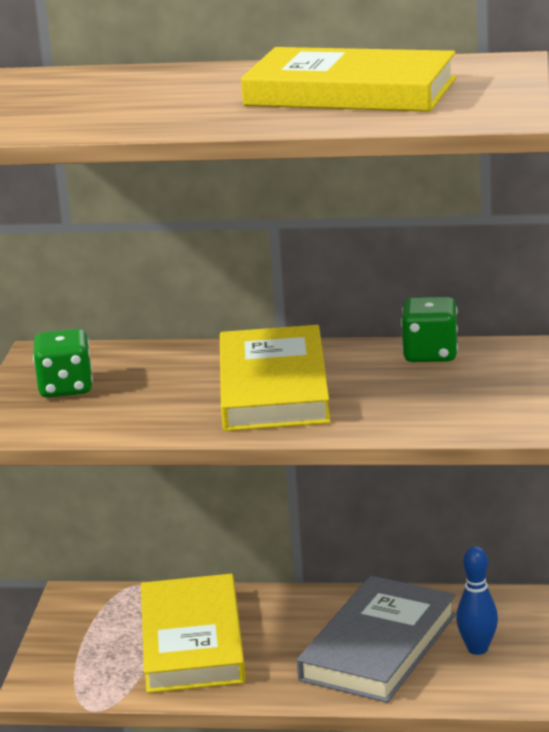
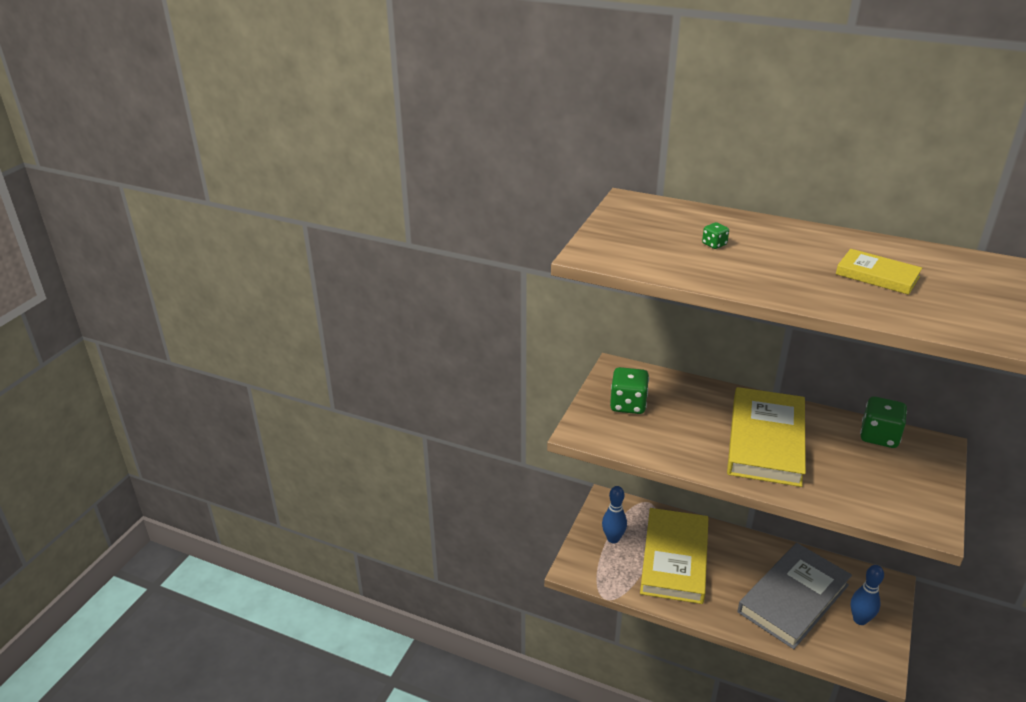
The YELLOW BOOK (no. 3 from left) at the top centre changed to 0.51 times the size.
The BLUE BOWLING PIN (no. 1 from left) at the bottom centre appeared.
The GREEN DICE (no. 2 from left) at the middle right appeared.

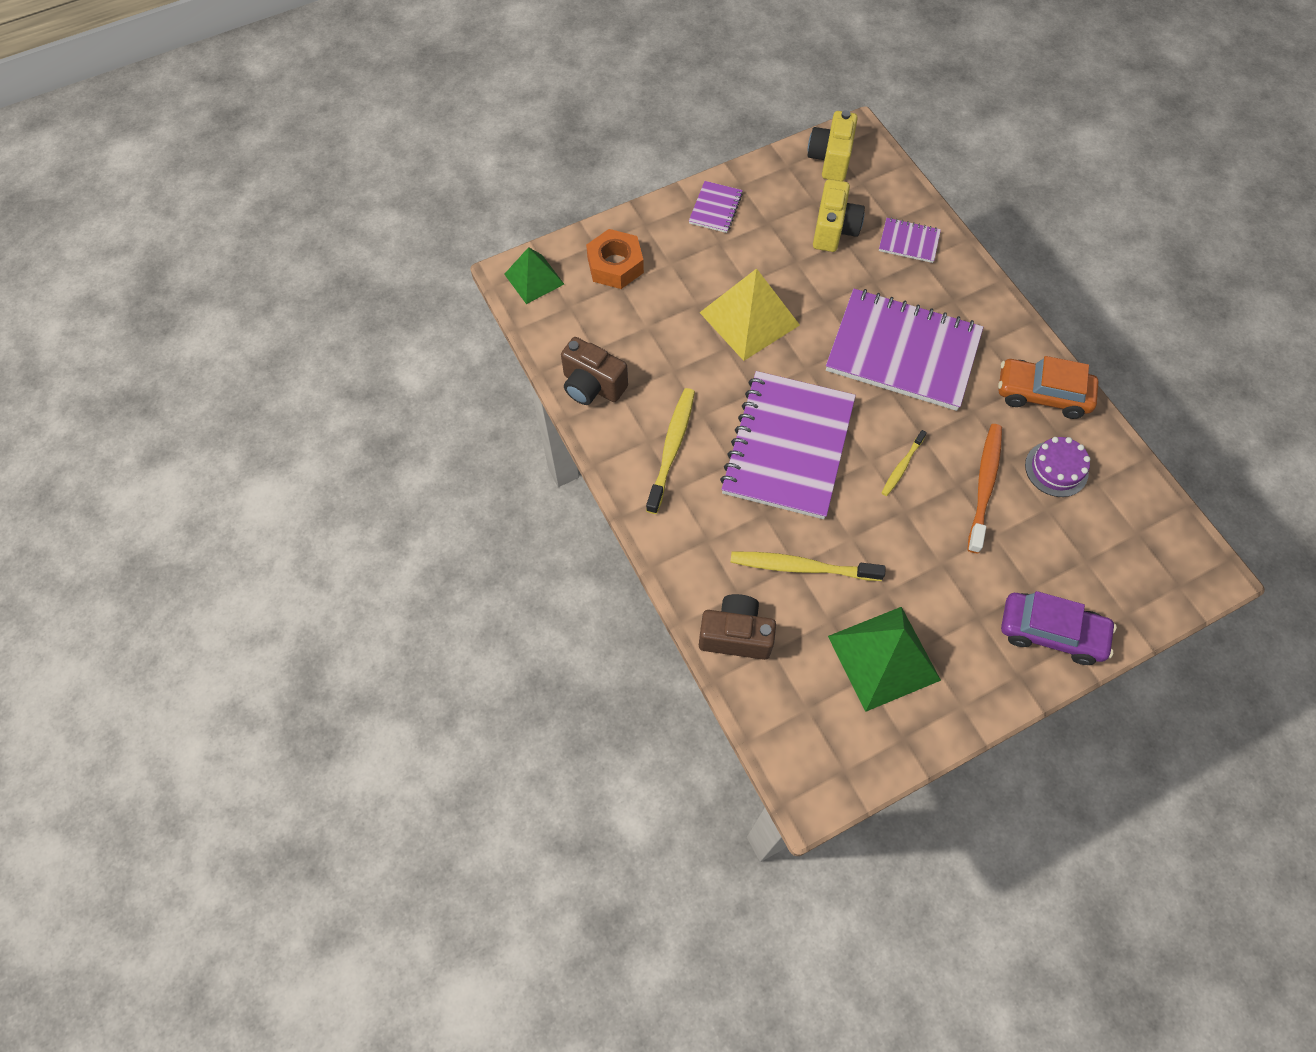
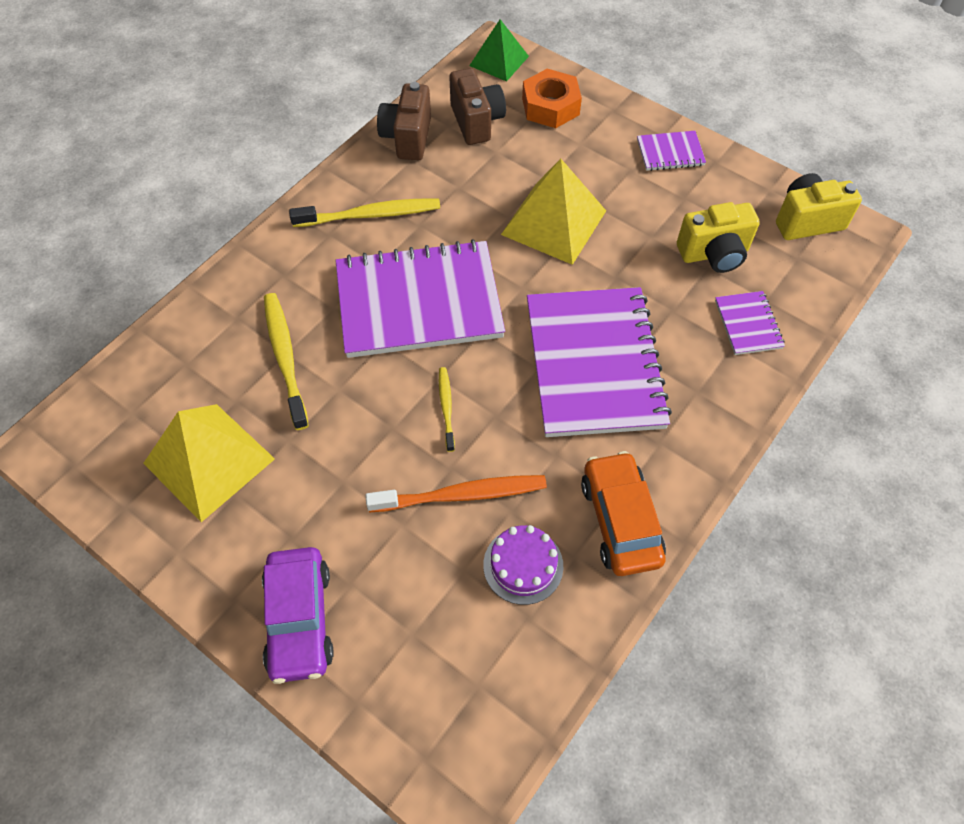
The BROWN CAMERA (no. 2 from left) moved from the centre to the top centre.
The GREEN PYRAMID (no. 2 from left) at the middle right became the YELLOW PYRAMID (no. 1 from left) at the middle left.
The YELLOW TOOTHBRUSH (no. 3 from left) at the middle right turned 75 degrees clockwise.

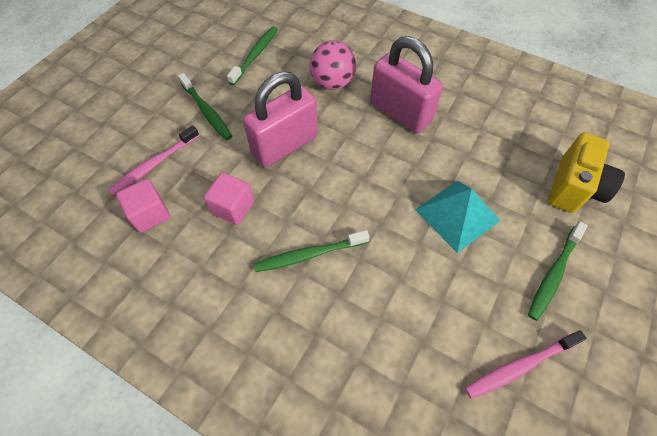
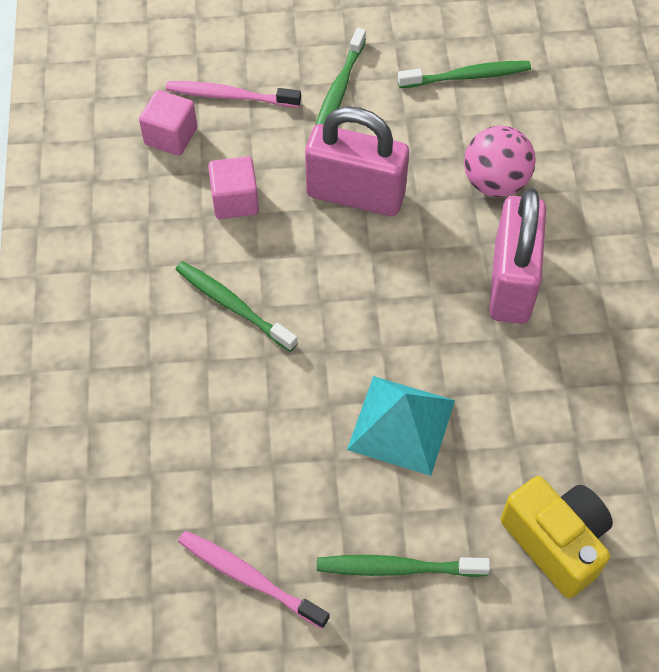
The YELLOW CAMERA at the middle right turned 120 degrees counterclockwise.

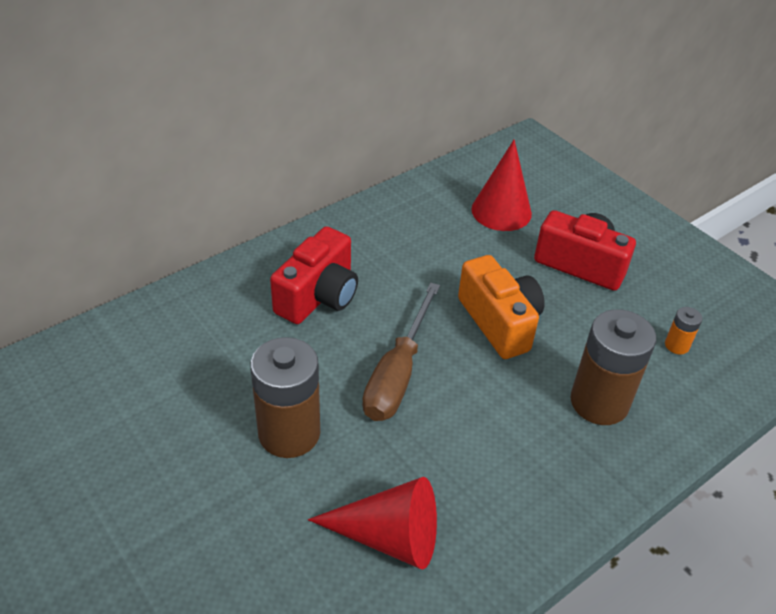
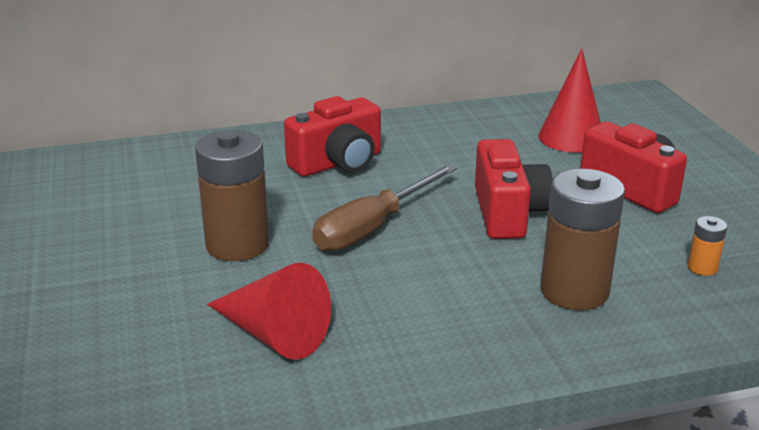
The ORANGE CAMERA at the centre became the RED CAMERA (no. 2 from left) at the middle right.

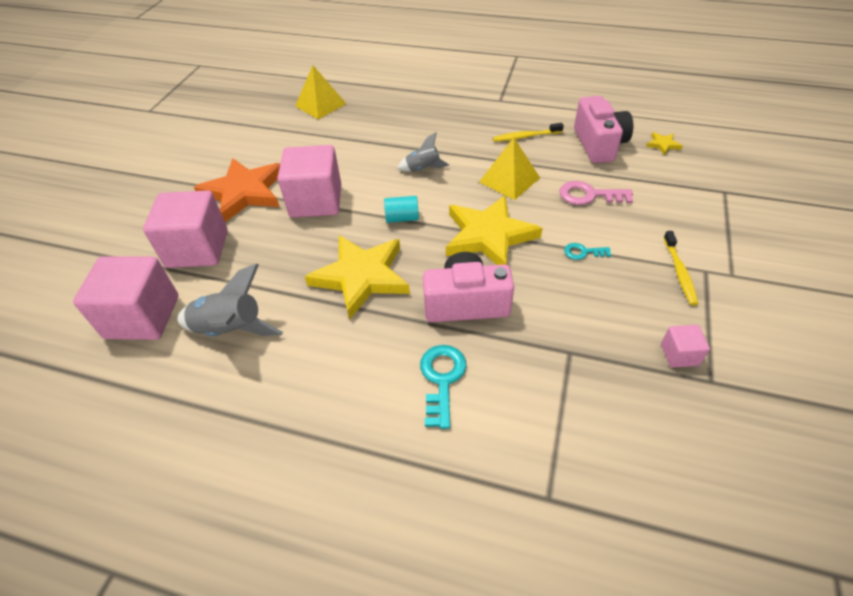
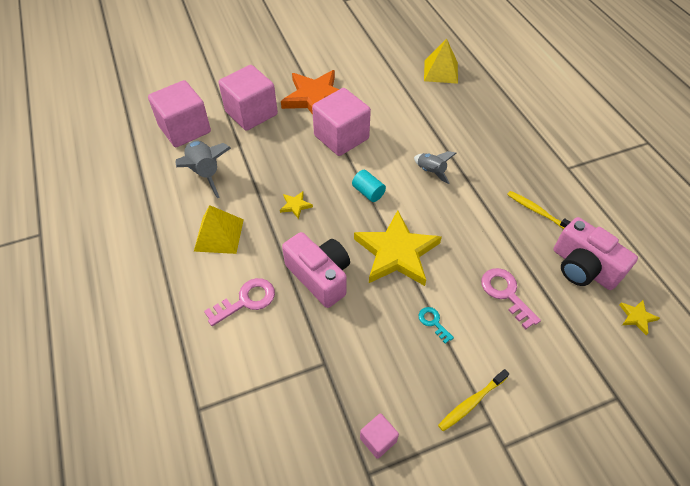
The YELLOW STAR (no. 1 from left) at the centre changed to 0.40 times the size.
The TURQUOISE KEY (no. 1 from left) at the centre became the PINK KEY (no. 1 from left) at the centre.
The YELLOW PYRAMID (no. 2 from left in the first image) moved from the top centre to the middle left.
The PINK CAMERA (no. 2 from left) at the top right turned 90 degrees clockwise.

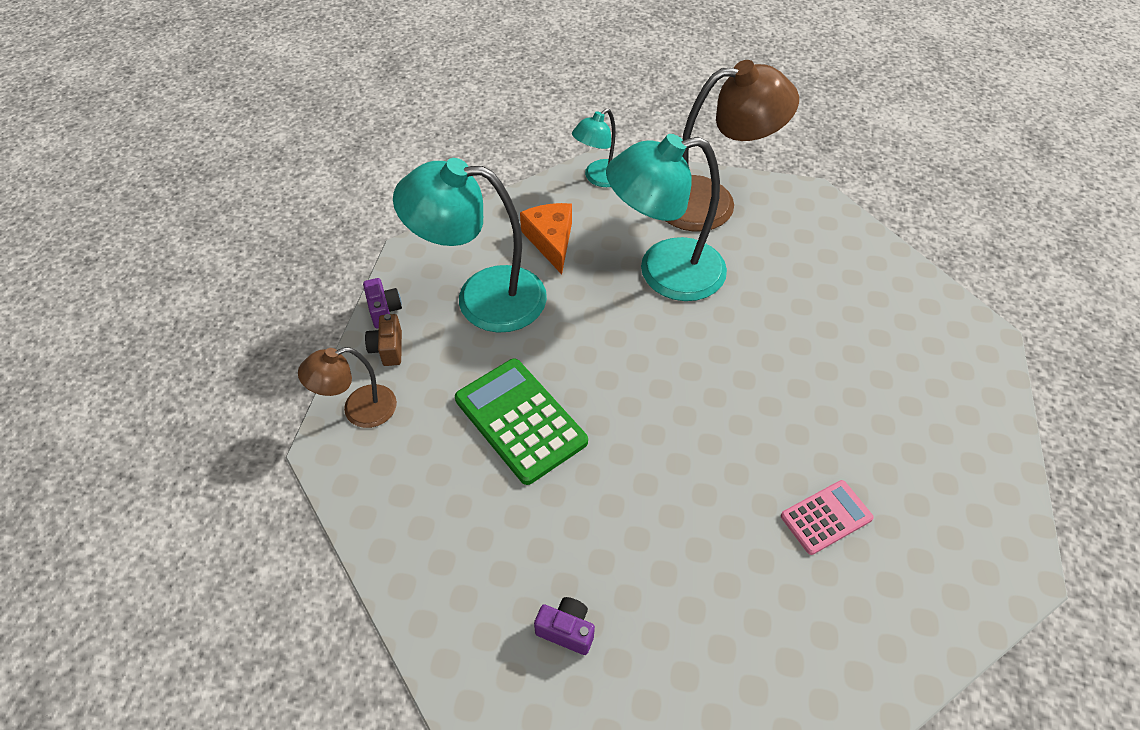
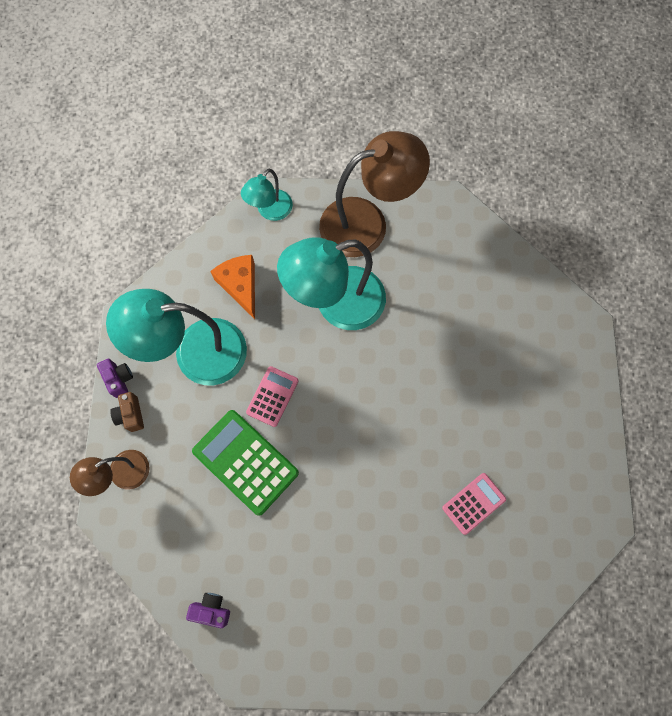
The PURPLE CAMERA (no. 2 from left) moved from the bottom centre to the bottom left.
The PINK CALCULATOR (no. 1 from left) at the centre appeared.

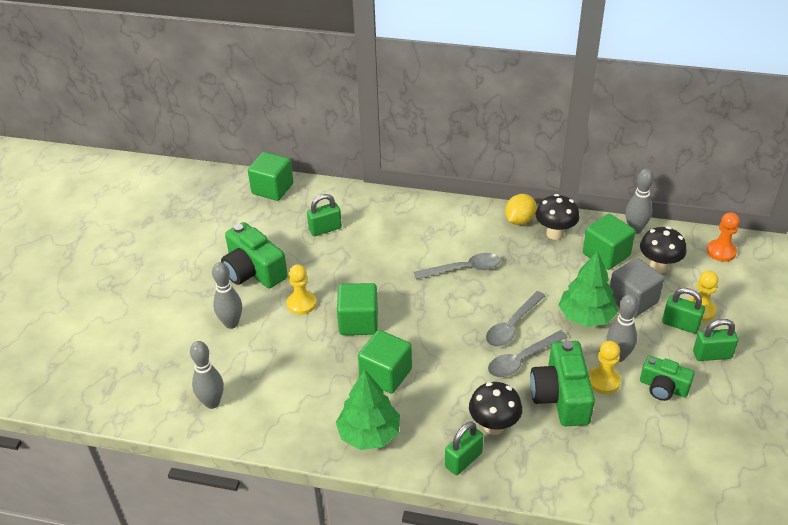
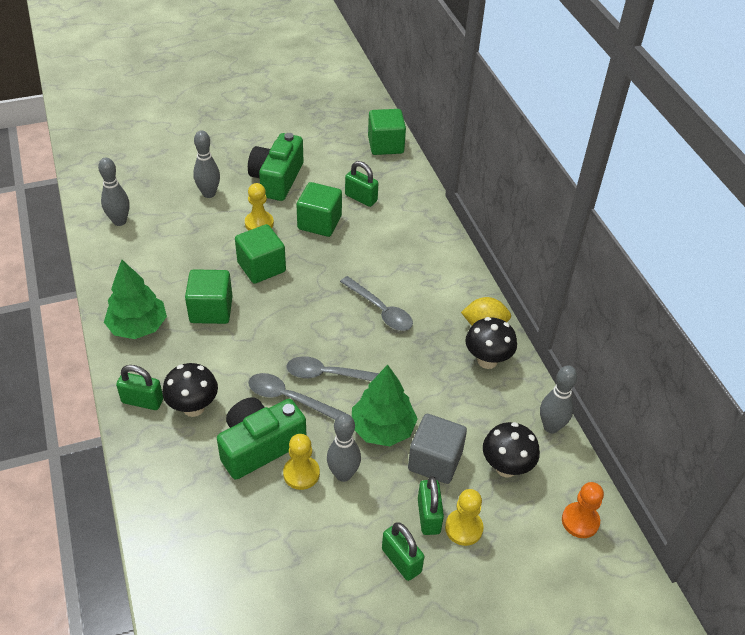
The GREEN CUBE (no. 4 from left in the first image) moved from the middle right to the top centre.
The GREEN CAMERA (no. 3 from left) at the bottom right disappeared.

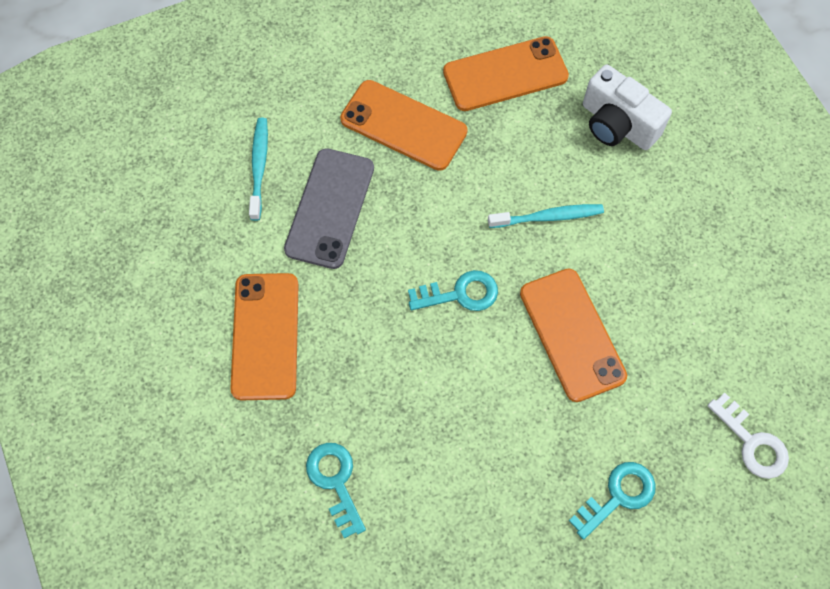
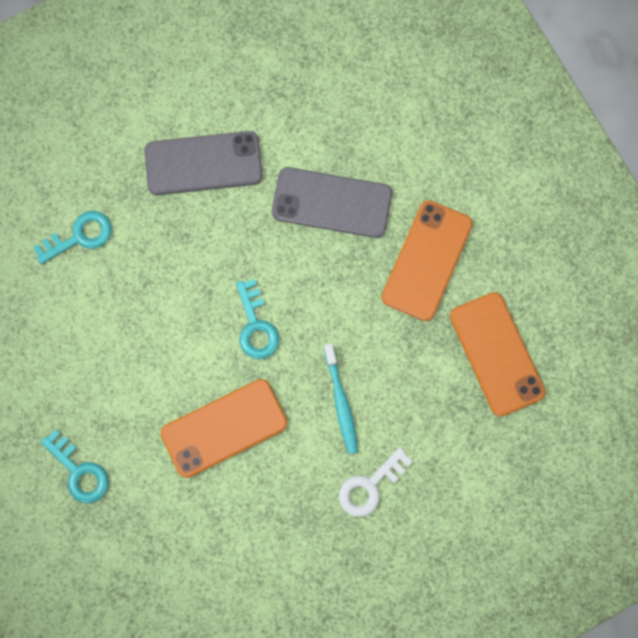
The ORANGE PHONE (no. 1 from left) at the middle left became the GREY PHONE (no. 1 from left) at the top left.
The TURQUOISE TOOTHBRUSH (no. 1 from left) at the top left disappeared.
The WHITE CAMERA at the top right disappeared.
The WHITE KEY moved from the bottom right to the bottom centre.

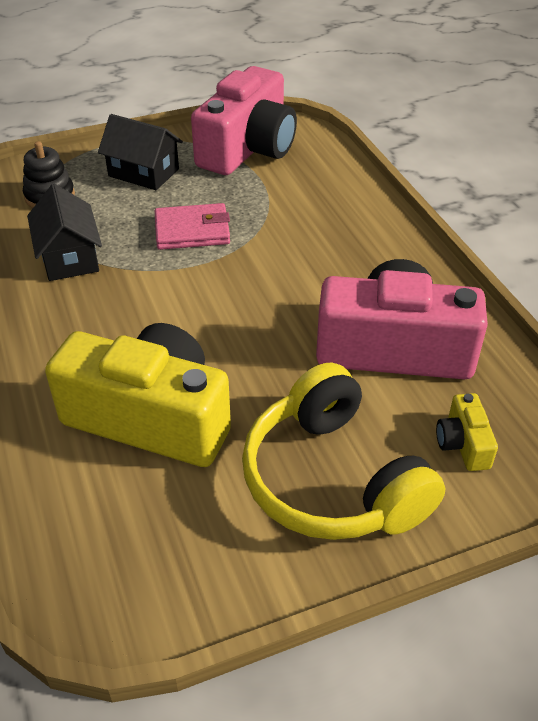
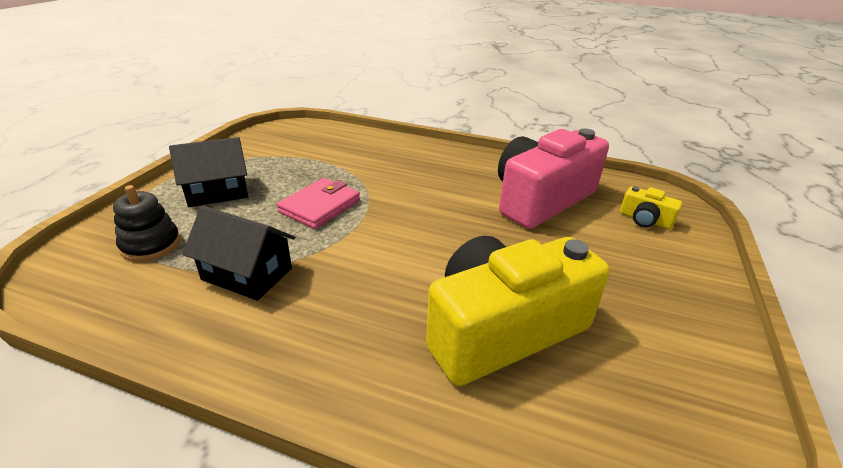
The PINK CAMERA (no. 1 from left) at the top centre disappeared.
The YELLOW HEADPHONES at the centre disappeared.

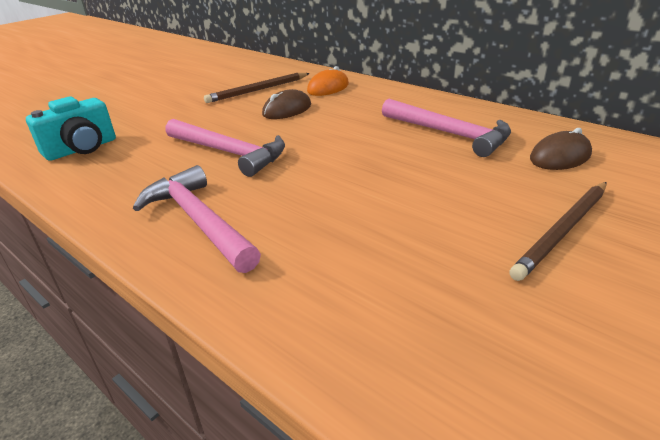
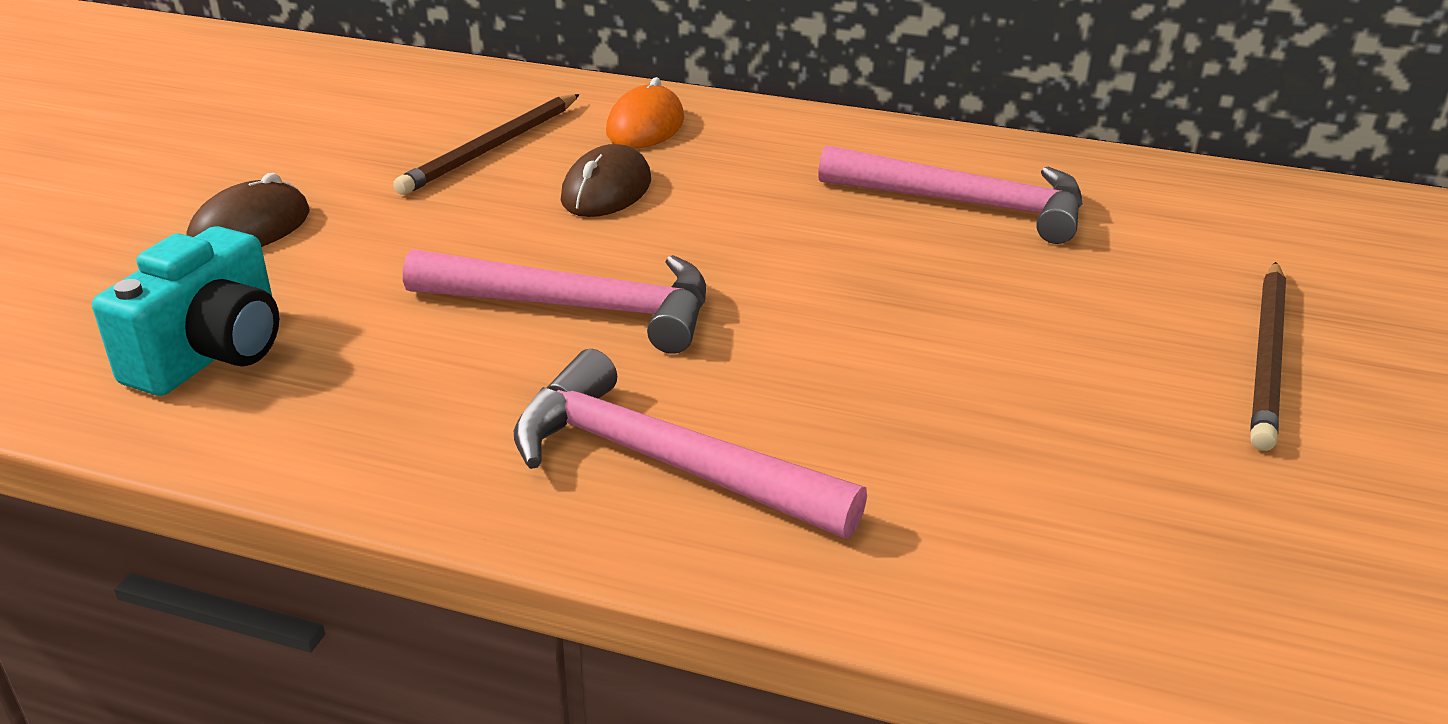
The BROWN MOUSE (no. 2 from left in the first image) moved from the middle right to the top left.

